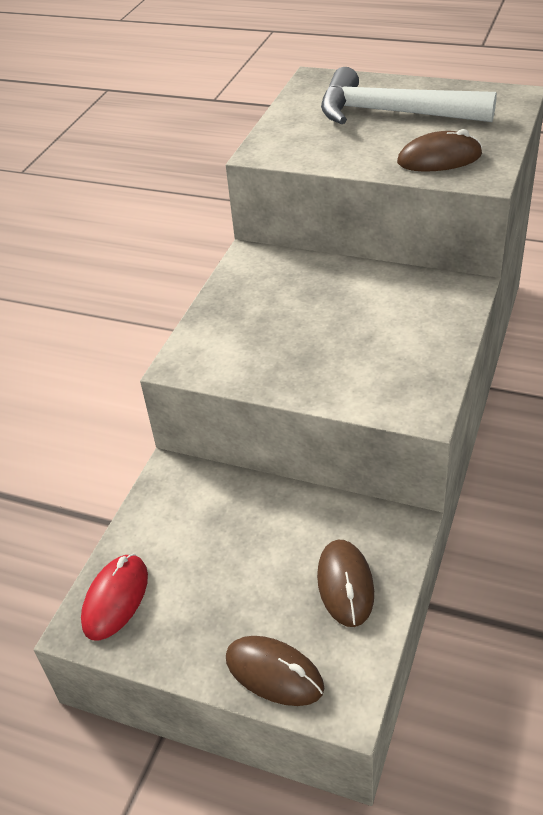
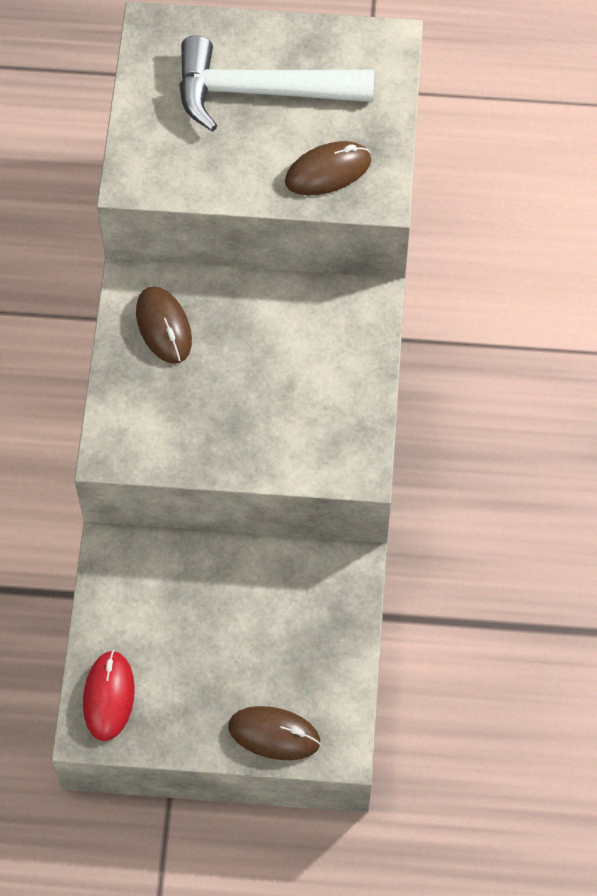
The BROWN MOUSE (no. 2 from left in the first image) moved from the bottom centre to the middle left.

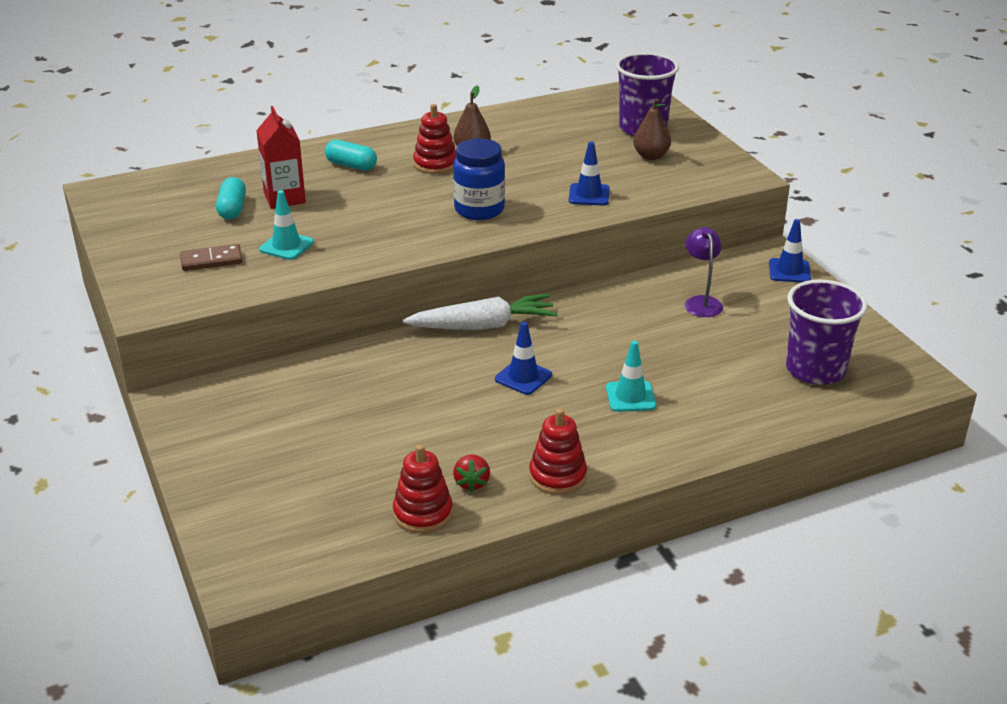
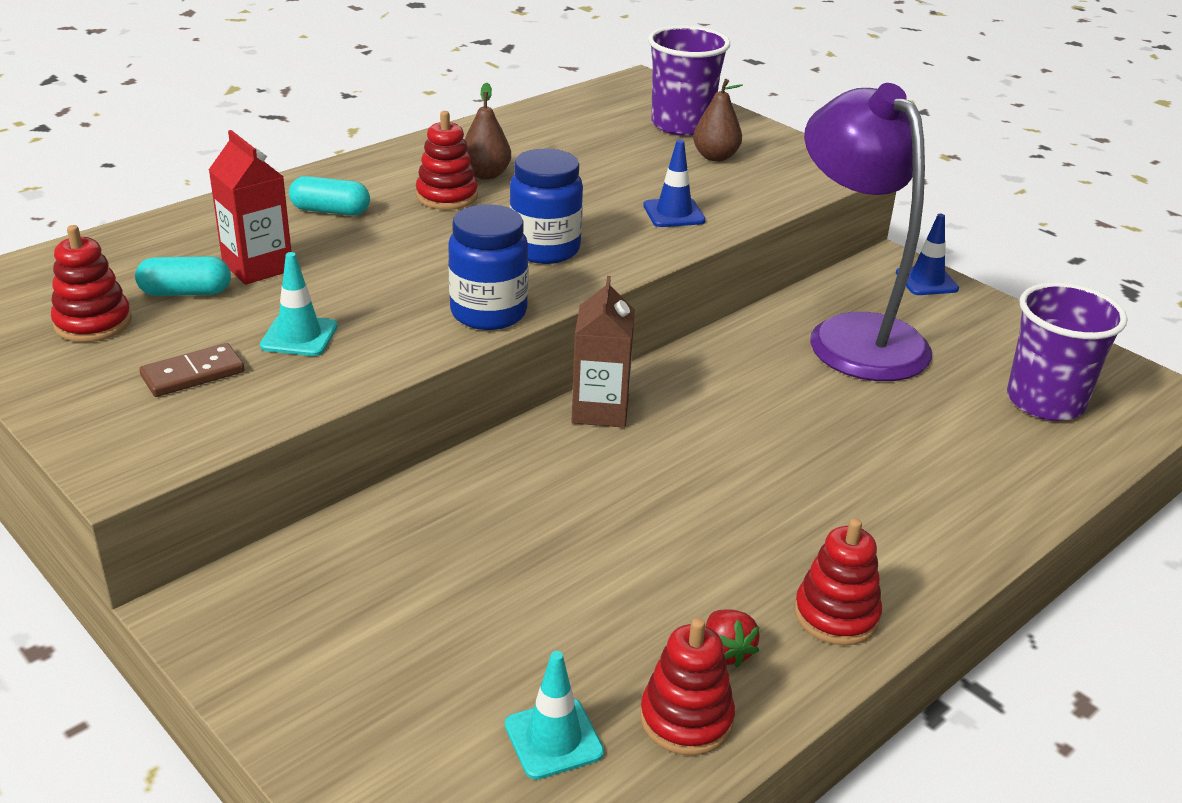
The TURQUOISE CAPSULE (no. 1 from left) at the top left turned 75 degrees counterclockwise.
The WHITE CARROT at the centre was replaced by the BROWN CARTON at the centre.
The BLUE TRAFFIC CONE (no. 1 from left) at the centre disappeared.
The TURQUOISE TRAFFIC CONE (no. 2 from left) moved from the centre to the bottom centre.
The PURPLE LAMP at the middle right changed to 2.37 times the size.
The RED STACKING TOY (no. 1 from left) at the middle left appeared.
The BLUE JAR (no. 1 from left) at the top centre appeared.

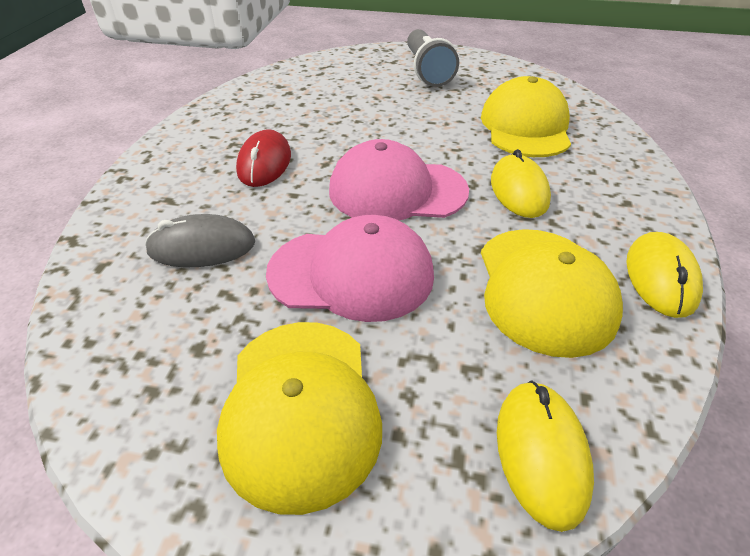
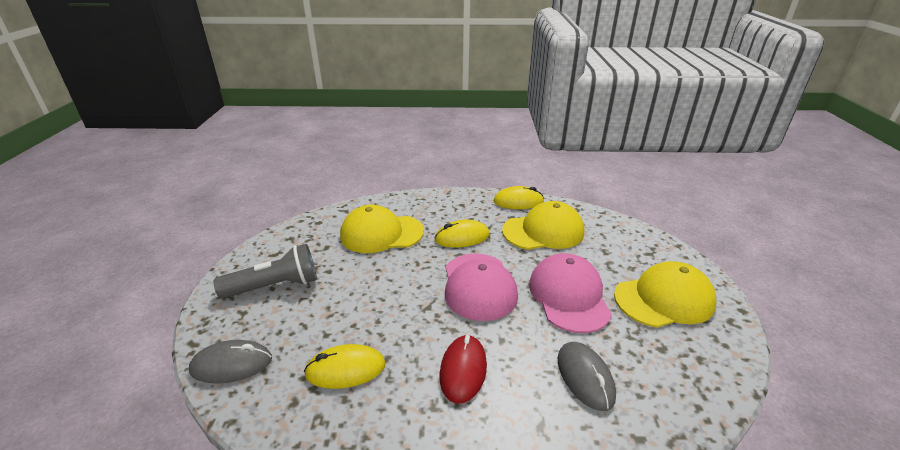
The RED MOUSE at the top centre turned 75 degrees counterclockwise.
The YELLOW MOUSE (no. 2 from left in the first image) moved from the bottom right to the bottom centre.
The GREY MOUSE (no. 1 from left) at the bottom left appeared.

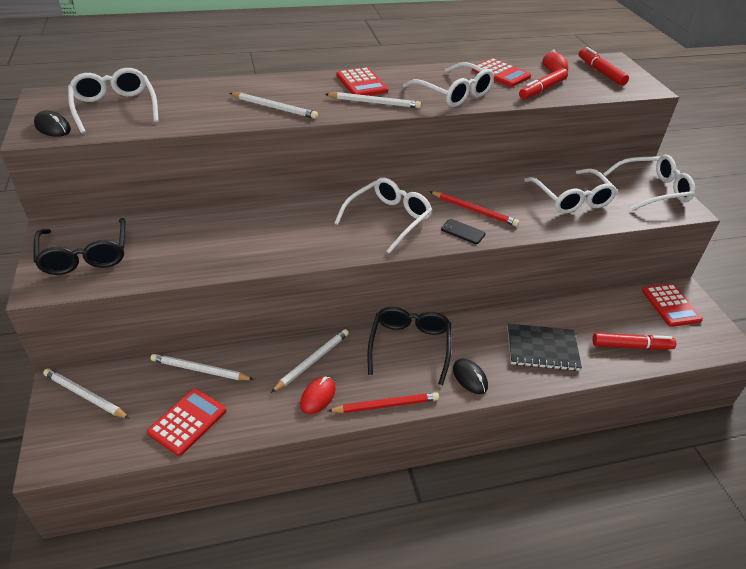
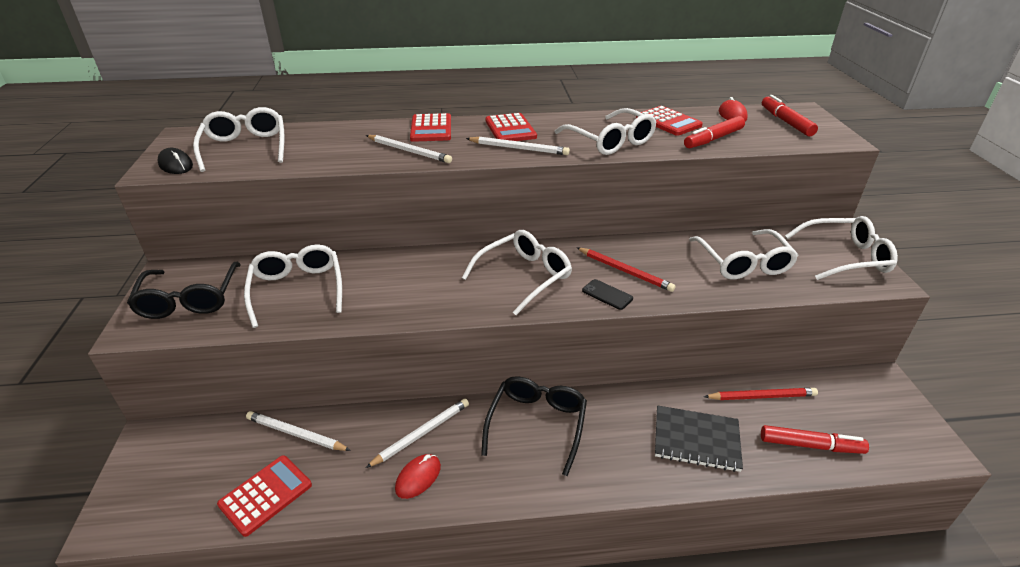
The WHITE PENCIL (no. 1 from left) at the bottom left disappeared.
The RED PENCIL (no. 1 from left in the first image) moved from the bottom centre to the bottom right.
The BLACK MOUSE (no. 2 from left) at the centre disappeared.
The RED CALCULATOR (no. 4 from left in the first image) moved from the middle right to the top centre.
The WHITE GLASSES (no. 2 from left) at the middle left appeared.

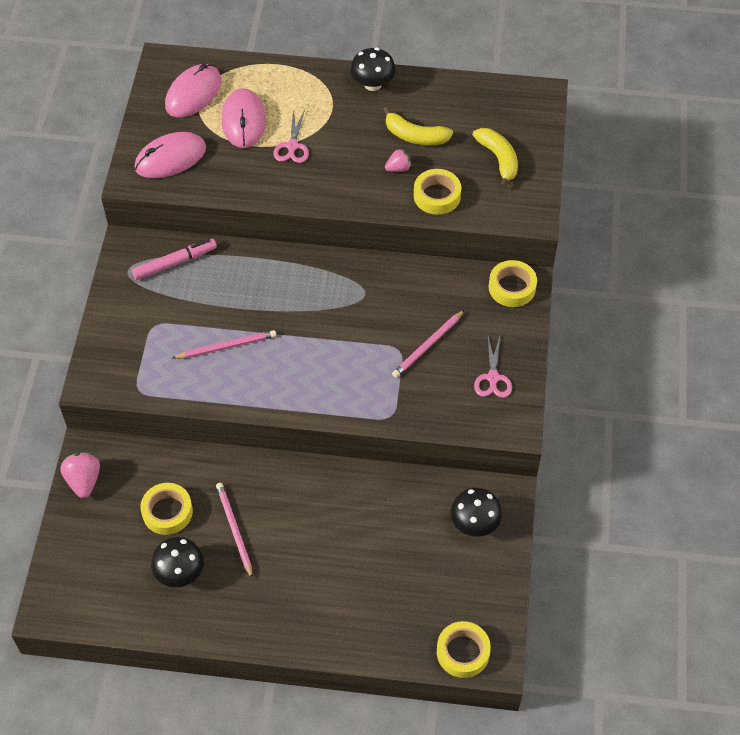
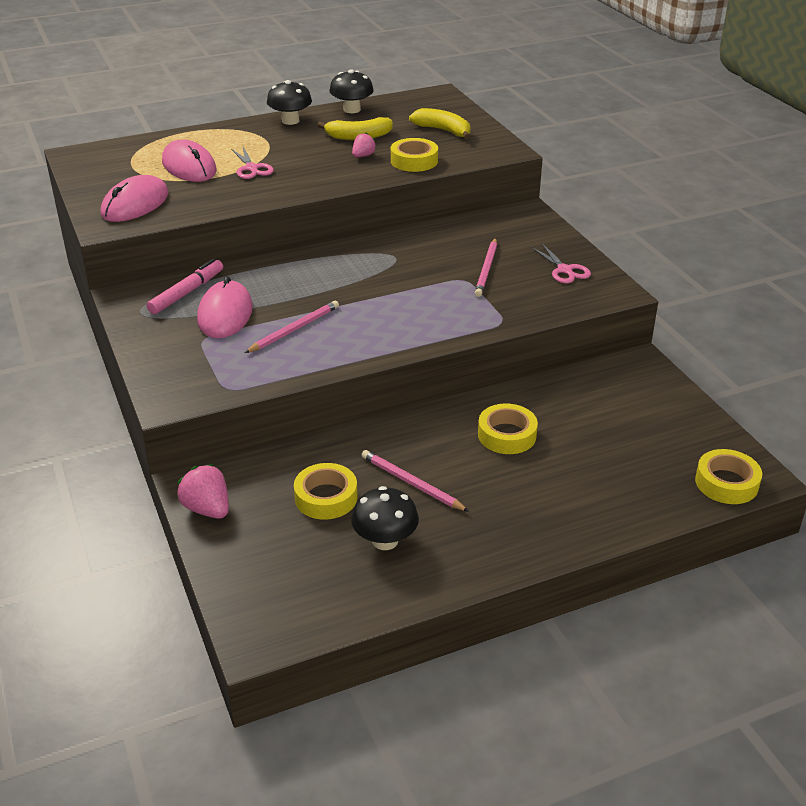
The PINK MOUSE (no. 2 from left in the first image) moved from the top left to the middle left.
The BLACK MUSHROOM (no. 3 from left in the first image) moved from the bottom centre to the top centre.
The YELLOW TAPE (no. 4 from left in the first image) moved from the middle right to the centre.

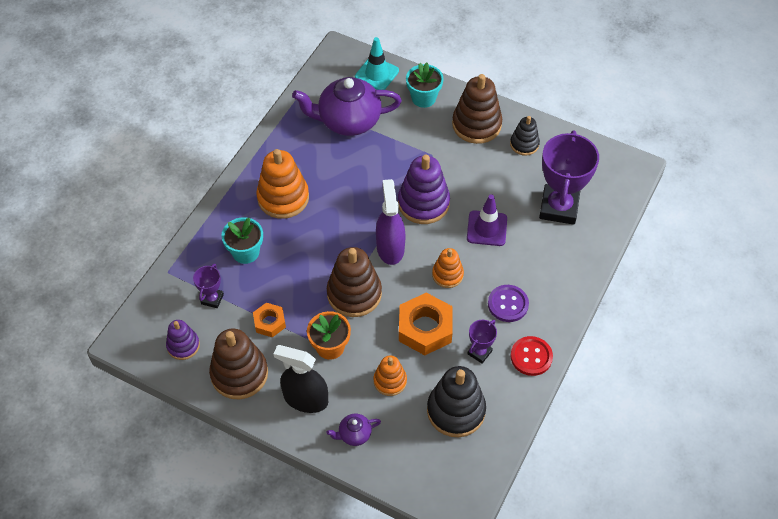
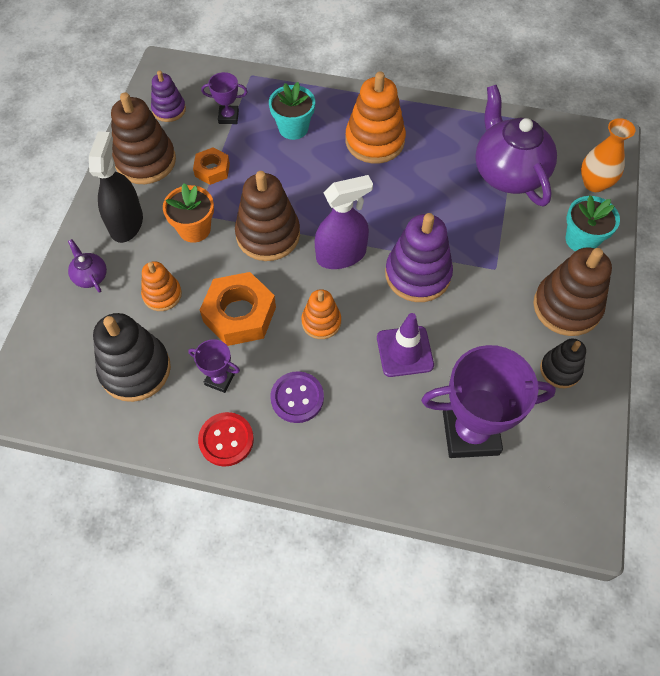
The TURQUOISE TRAFFIC CONE at the top centre was replaced by the ORANGE VASE at the top right.

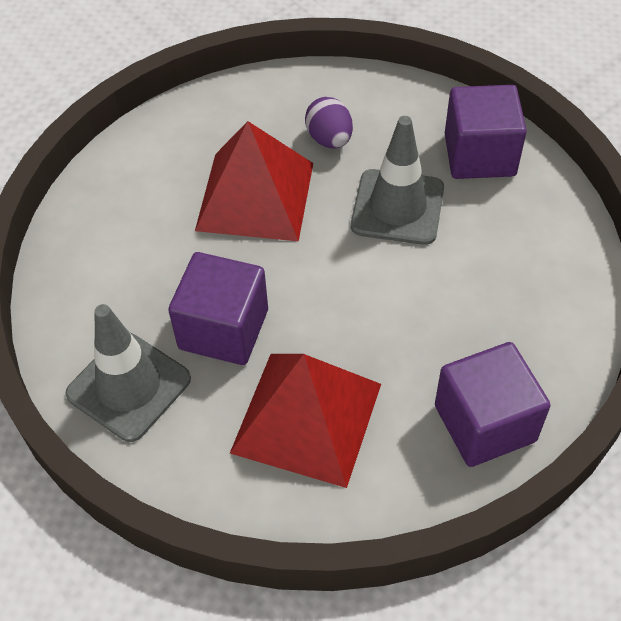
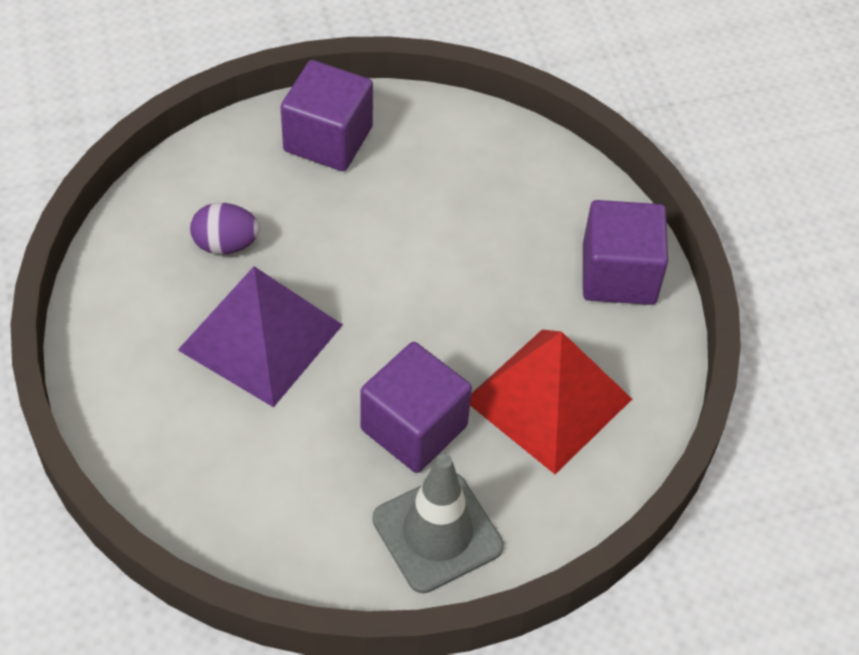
The RED PYRAMID (no. 1 from left) at the top centre became the PURPLE PYRAMID at the middle left.
The GREY TRAFFIC CONE (no. 2 from left) at the top centre disappeared.

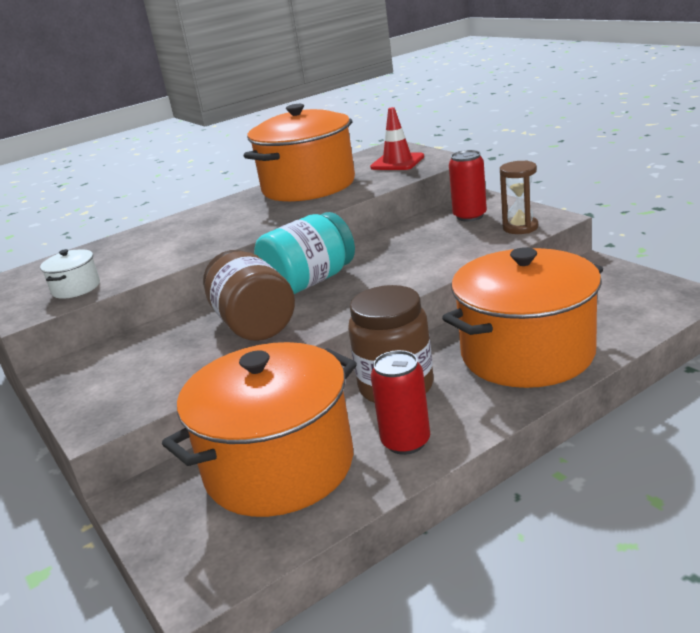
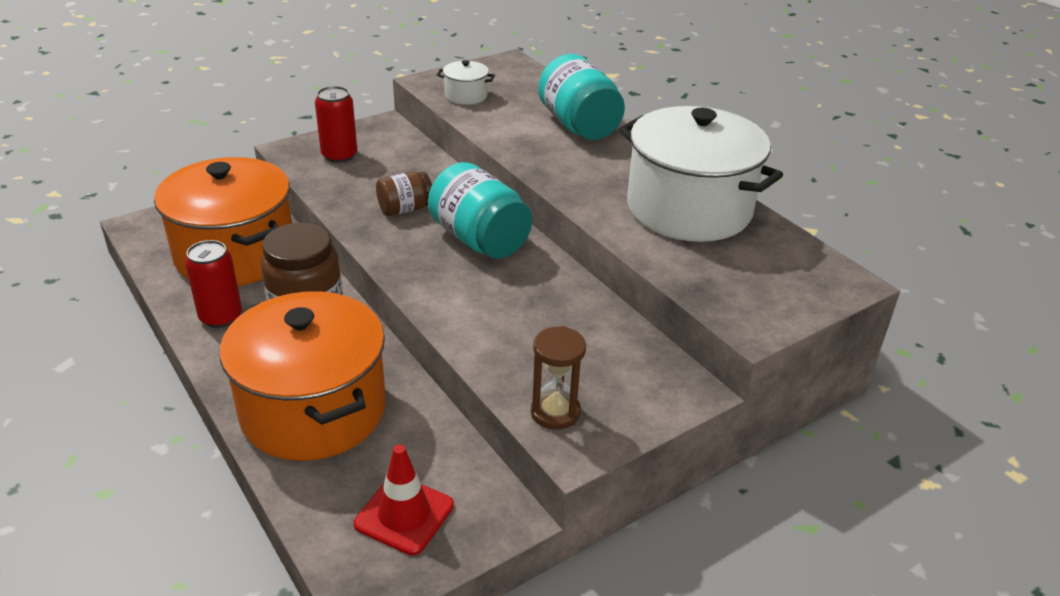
The BROWN JAR (no. 1 from left in the first image) at the centre changed to 0.57 times the size.
The ORANGE POT (no. 2 from left) at the top centre became the WHITE POT (no. 2 from left) at the top centre.
The RED TRAFFIC CONE moved from the top centre to the bottom centre.
The RED CAN (no. 2 from left) moved from the top right to the top left.
The TURQUOISE JAR (no. 2 from left) at the top centre appeared.

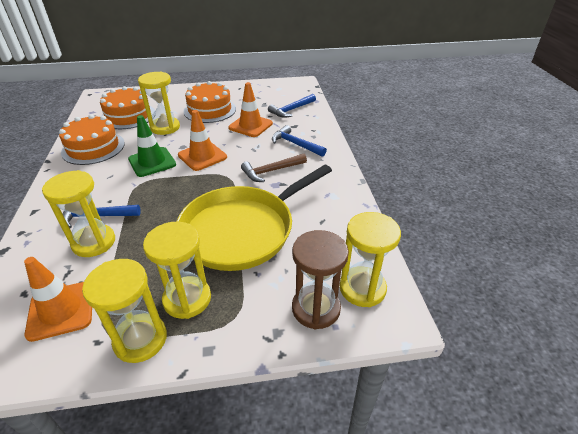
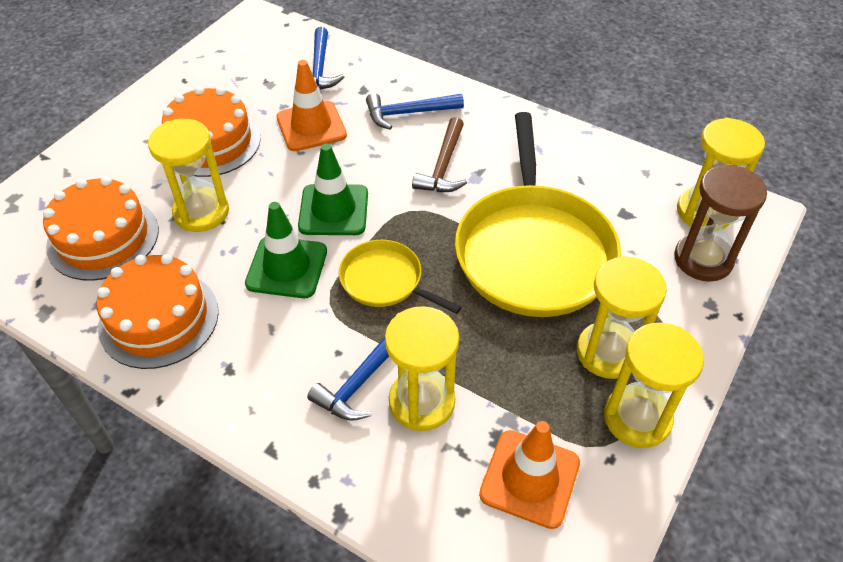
The ORANGE TRAFFIC CONE (no. 2 from left) at the top centre became the GREEN TRAFFIC CONE (no. 2 from left) at the centre.
The YELLOW PAN (no. 1 from left) at the centre appeared.

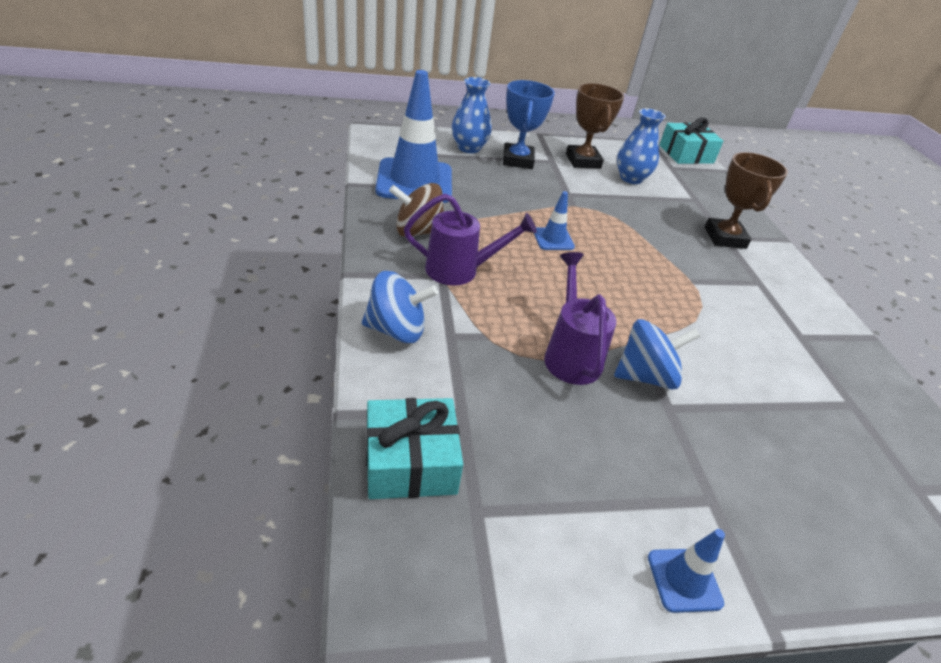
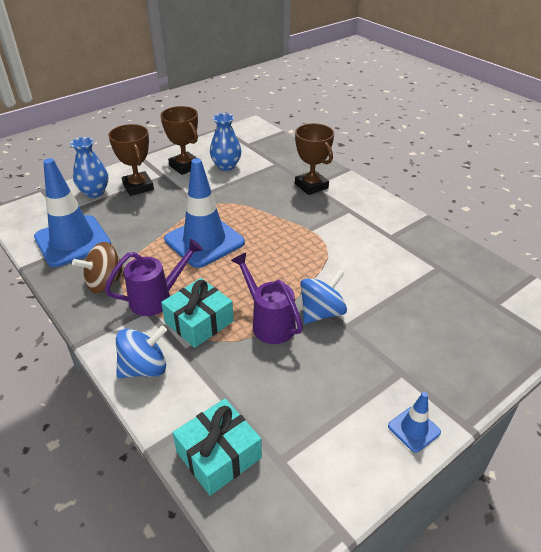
The BLUE TROPHY at the top centre became the BROWN TROPHY (no. 1 from left) at the top left.
The BLUE TRAFFIC CONE (no. 2 from left) at the top centre changed to 2.21 times the size.
The TURQUOISE GIFT (no. 2 from left in the first image) moved from the top right to the centre.

